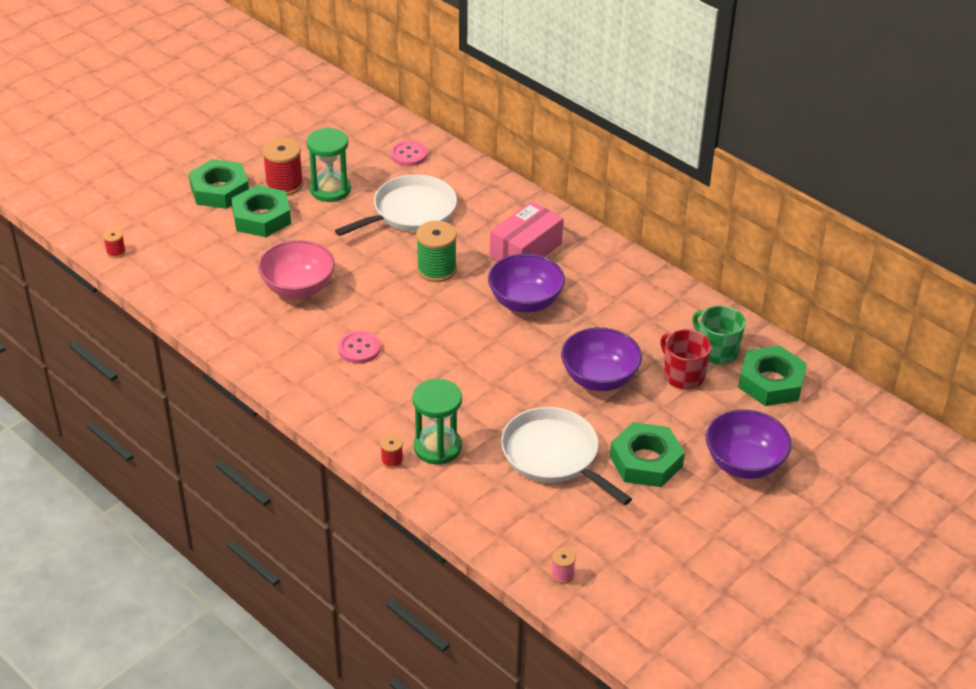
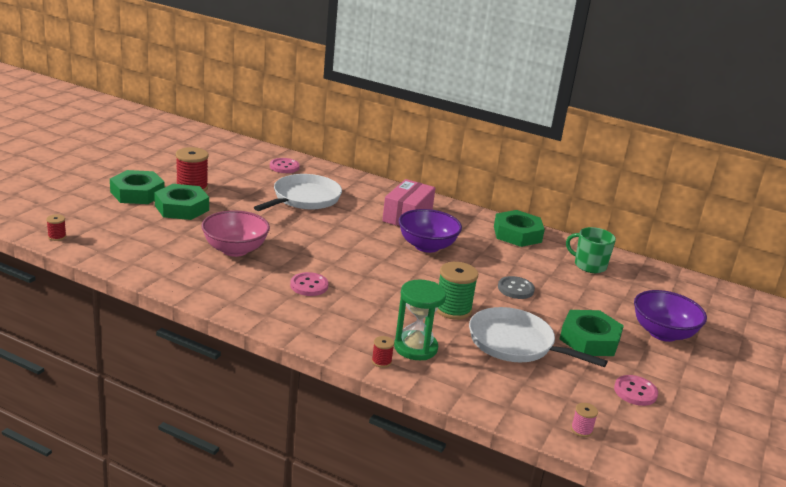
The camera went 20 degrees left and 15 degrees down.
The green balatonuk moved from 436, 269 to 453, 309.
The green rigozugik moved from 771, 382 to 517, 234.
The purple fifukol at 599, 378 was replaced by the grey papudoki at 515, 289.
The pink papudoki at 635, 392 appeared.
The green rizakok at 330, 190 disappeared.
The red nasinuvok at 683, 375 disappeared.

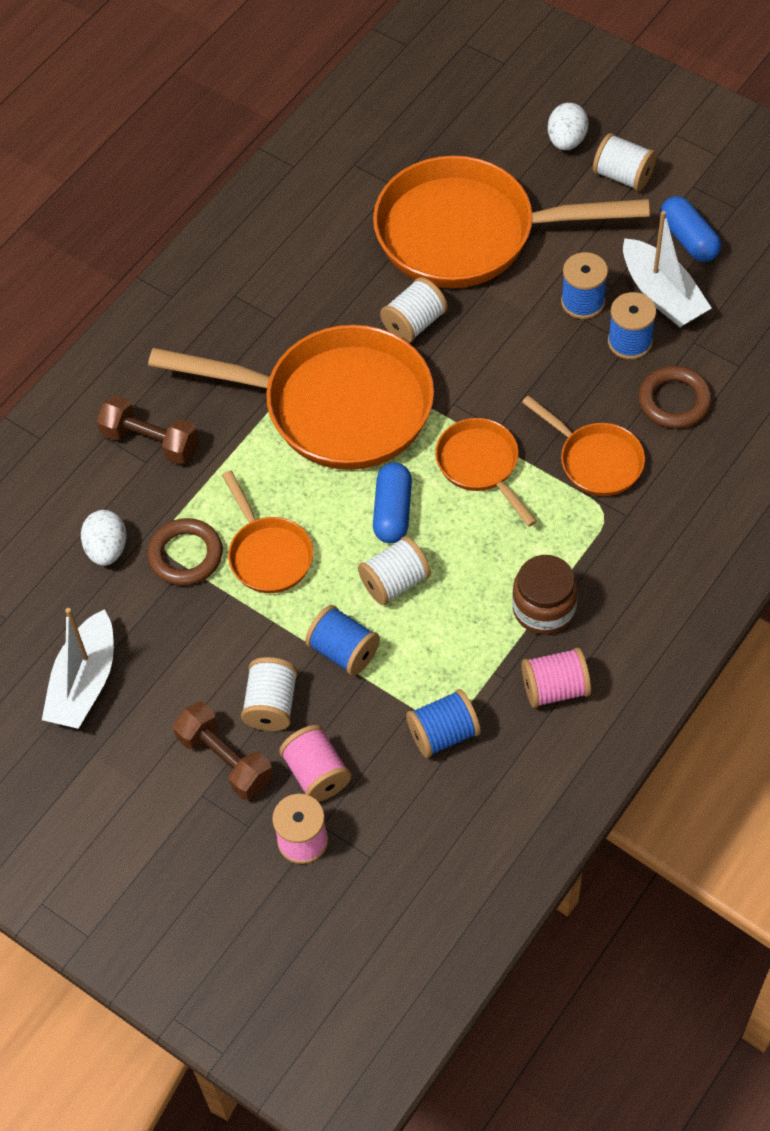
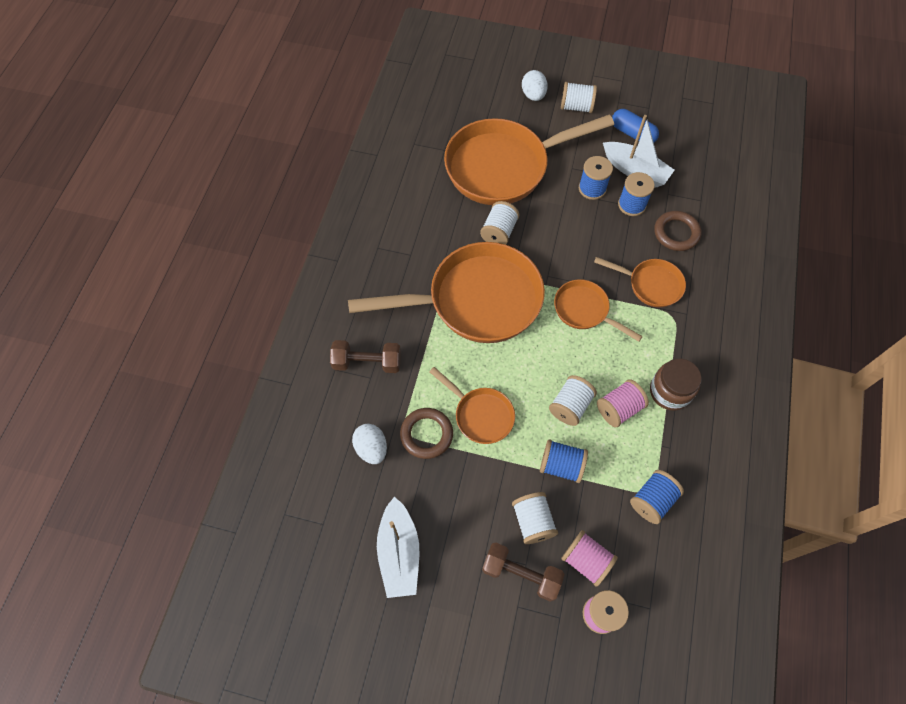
The camera went 25 degrees left and 5 degrees up.
The pink balatonuk moved from 555, 688 to 619, 408.
The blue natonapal at 393, 512 disappeared.

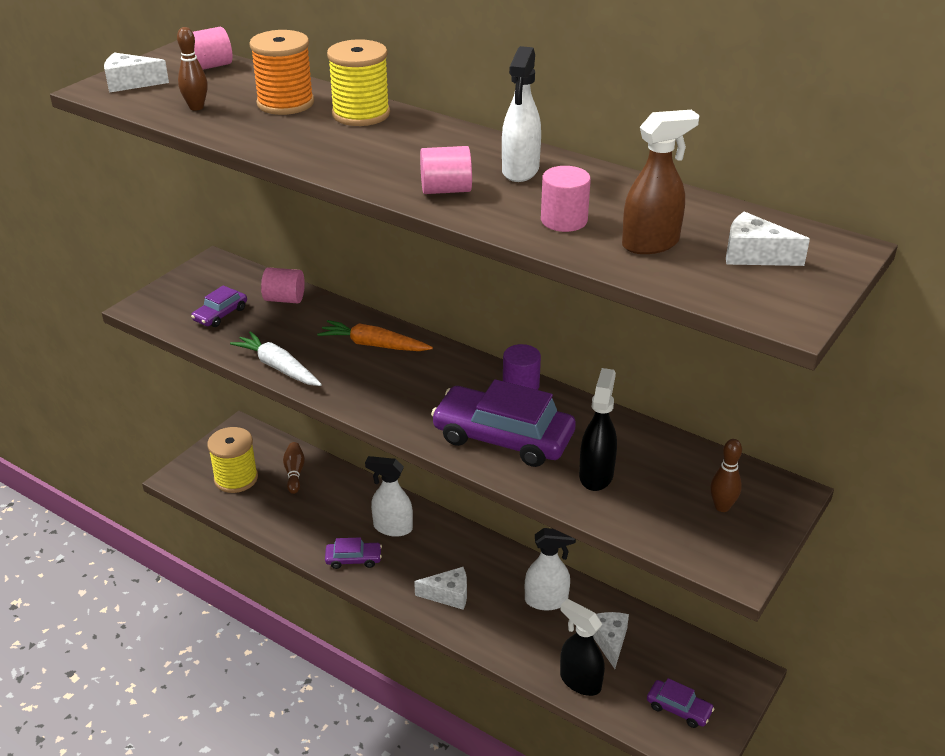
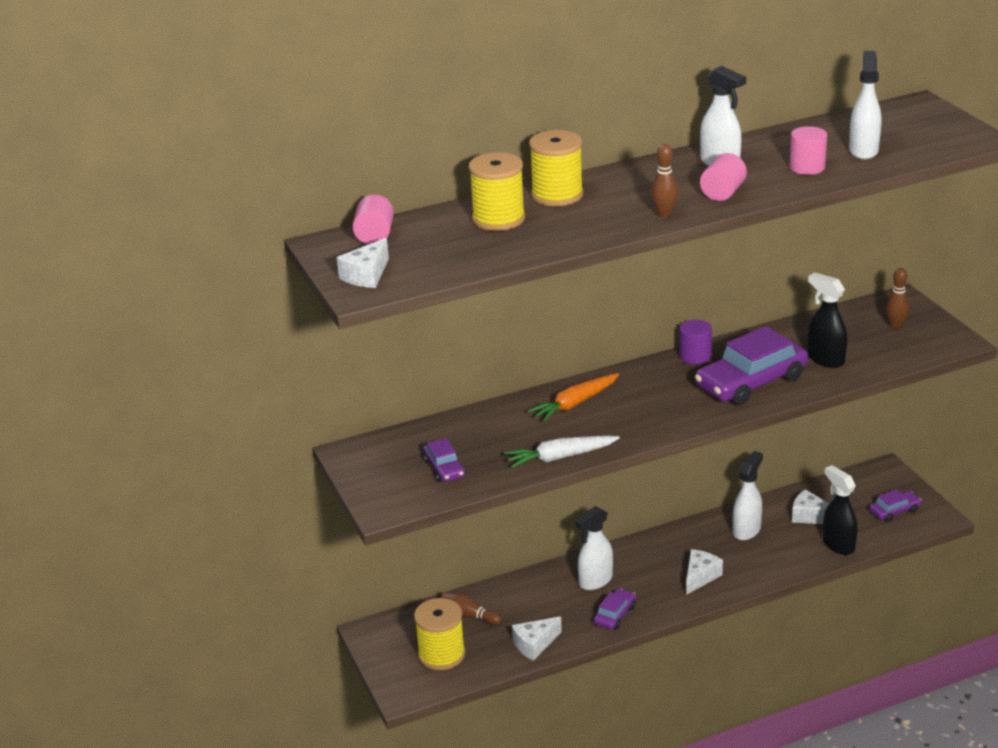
The camera went 55 degrees left and 5 degrees down.
The orange balatonuk at 285, 103 became the yellow balatonuk at 498, 219.
The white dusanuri moved from 754, 255 to 534, 644.
The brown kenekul moved from 196, 107 to 664, 214.
The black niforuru at 580, 681 turned 75 degrees clockwise.
The brown niforuru at 651, 244 became the white niforuru at 863, 151.
The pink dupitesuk at 284, 299 disappeared.

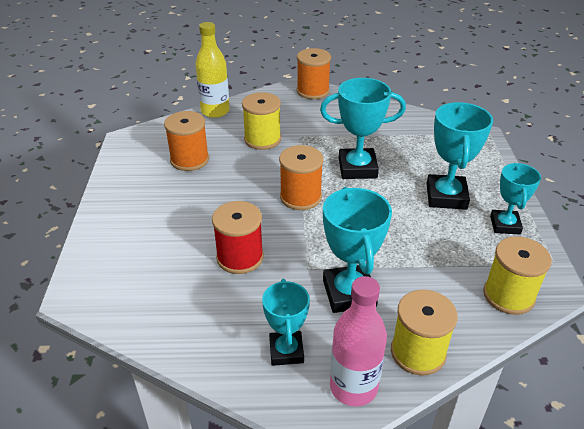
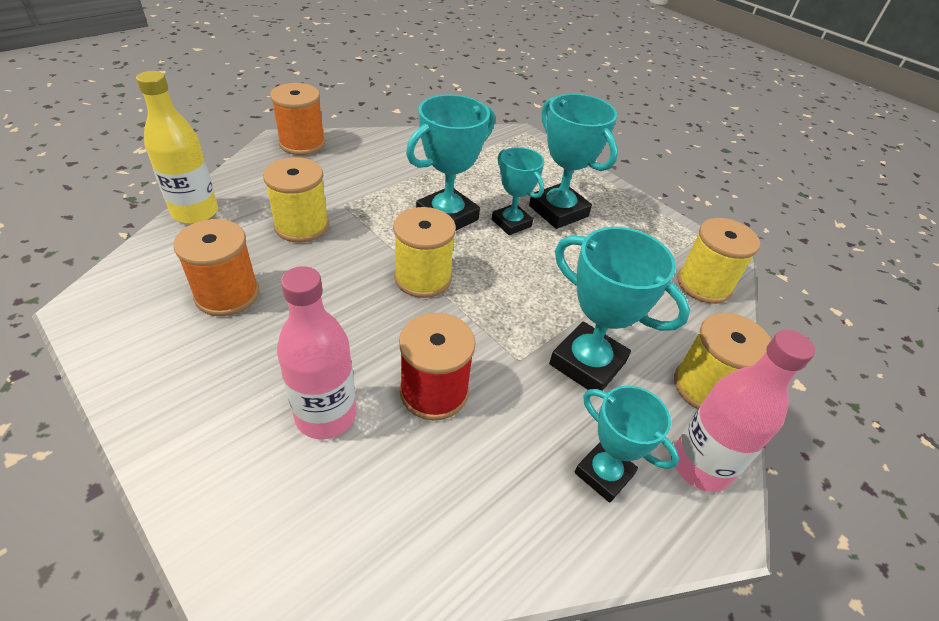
The camera went 45 degrees left and 5 degrees up.
The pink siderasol at 326, 415 appeared.
The orange balatonuk at 300, 197 became the yellow balatonuk at 423, 278.
The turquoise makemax moved from 505, 225 to 511, 223.

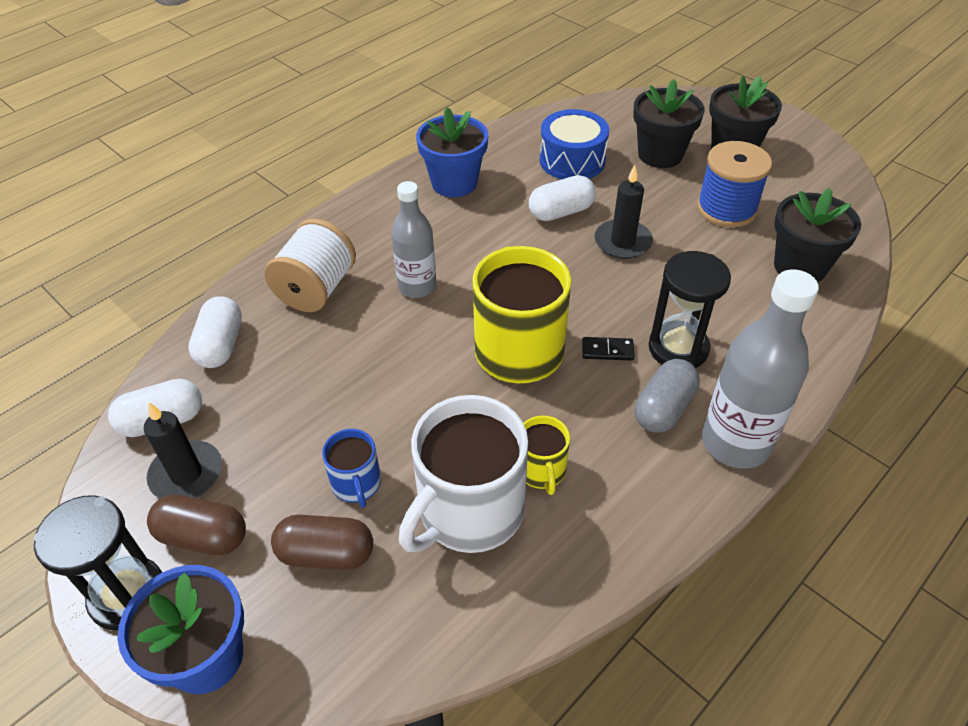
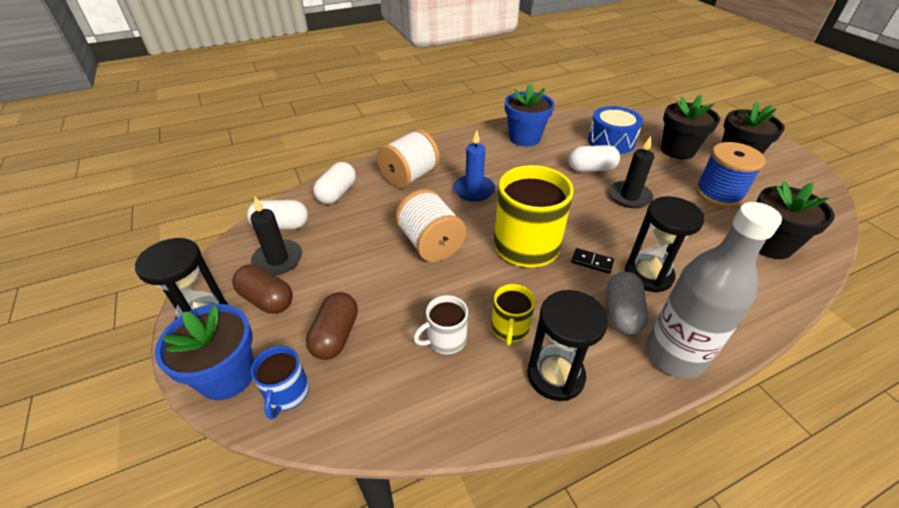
The camera went 20 degrees right and 5 degrees down.
The blue nasinuvok moved from 356, 484 to 287, 393.
The brown natonapal at 326, 554 turned 75 degrees clockwise.
The white balatonuk at 431, 244 appeared.
The white nasinuvok at 469, 511 changed to 0.49 times the size.
The grey siderasol at 417, 286 was replaced by the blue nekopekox at 474, 190.
The black rizakok at 555, 375 appeared.
The grey natonapal at 663, 408 turned 45 degrees counterclockwise.

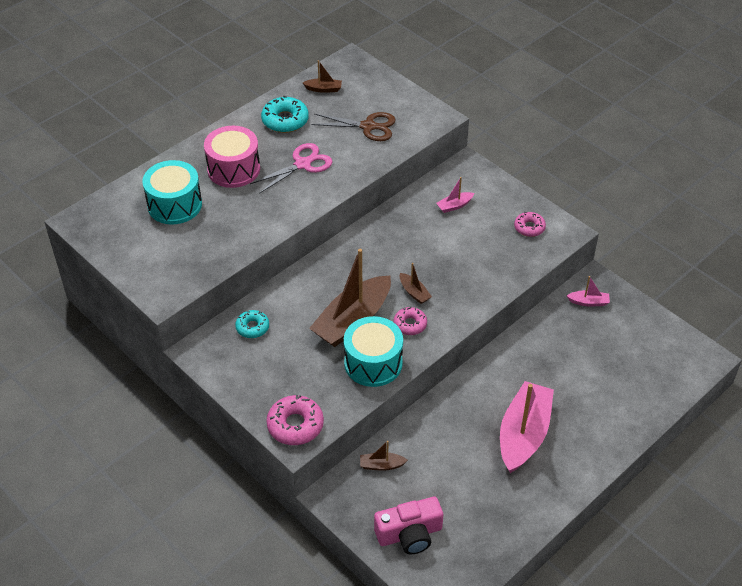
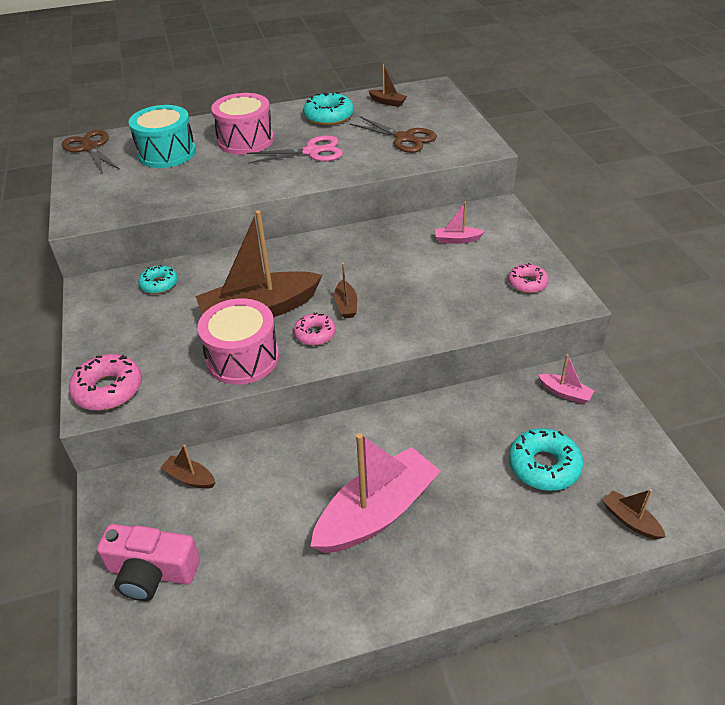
The camera went 30 degrees right and 5 degrees down.
The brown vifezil at 90, 148 appeared.
The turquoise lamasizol at 373, 363 became the pink lamasizol at 242, 358.
The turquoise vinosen at 544, 466 appeared.
The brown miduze at 630, 520 appeared.

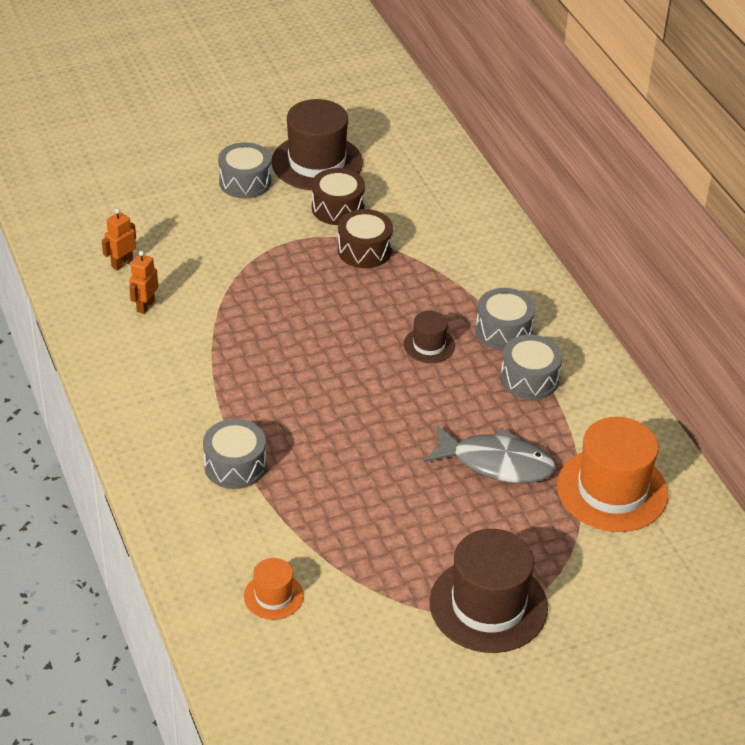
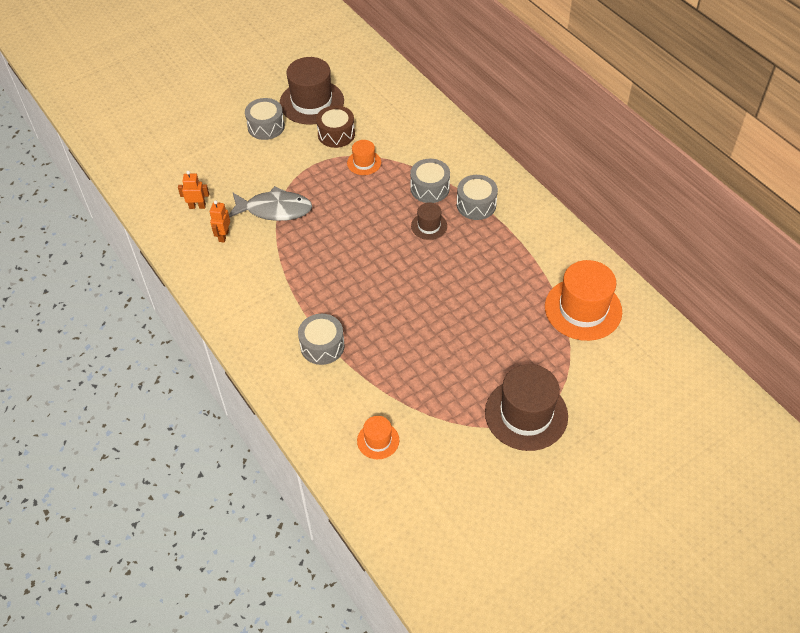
The camera went 10 degrees left and 10 degrees up.
The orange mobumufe at 122, 263 turned 60 degrees clockwise.
The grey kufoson moved from 496, 463 to 274, 209.
The brown lamasizol at 364, 250 was replaced by the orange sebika at 364, 163.
The grey lamasizol moved from 529, 379 to 430, 188.

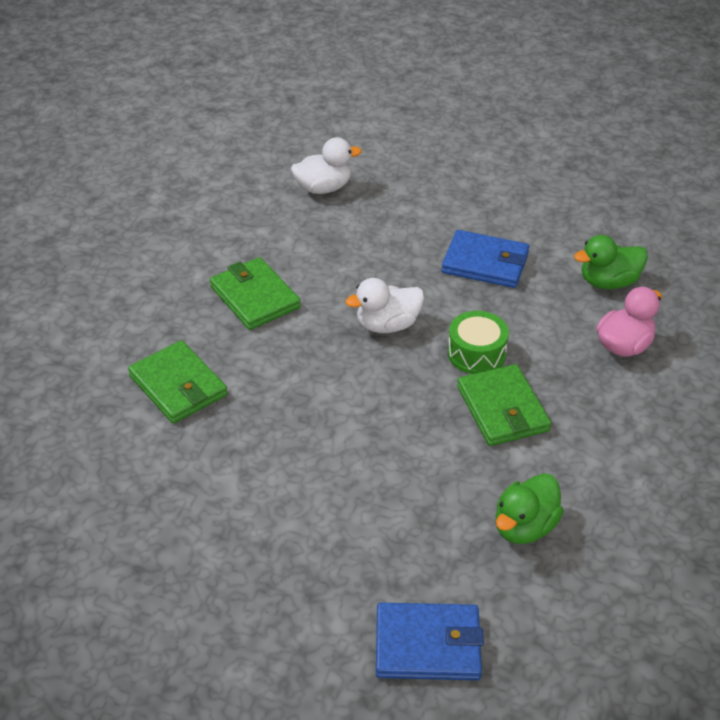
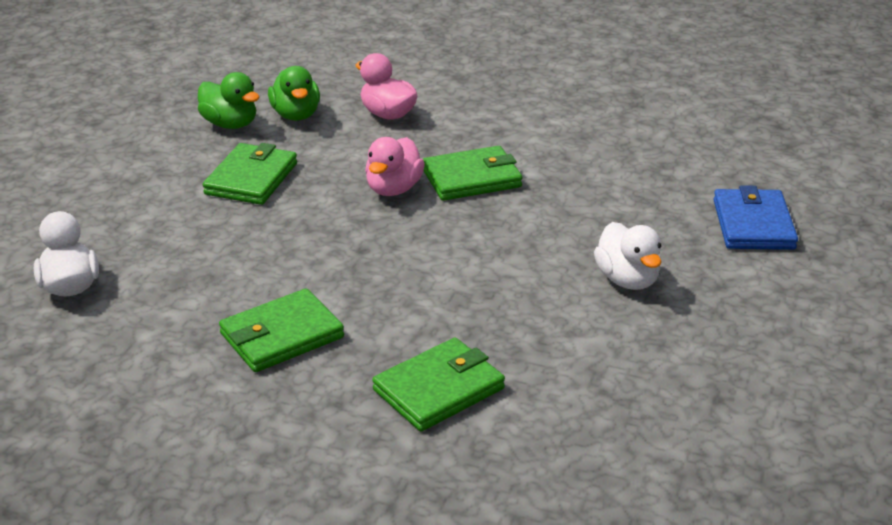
The camera went 90 degrees left and 10 degrees down.
The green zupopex moved from 524, 527 to 230, 124.
The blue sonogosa at 485, 263 became the green sonogosa at 251, 178.
The green lamasizol at 476, 353 was replaced by the pink zupopex at 394, 189.
The white zupopex moved from 387, 325 to 627, 280.

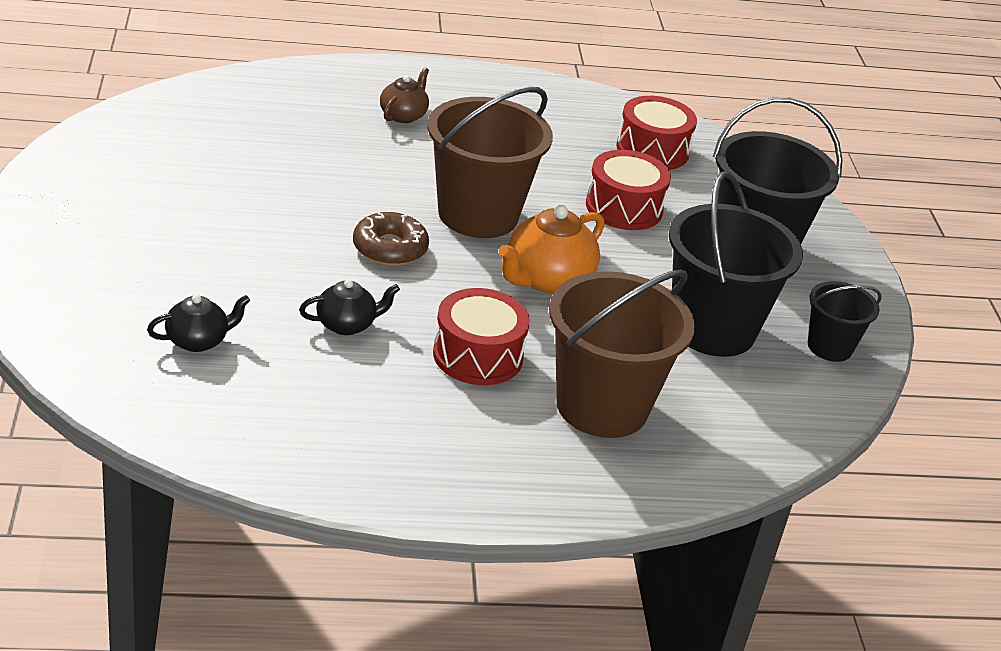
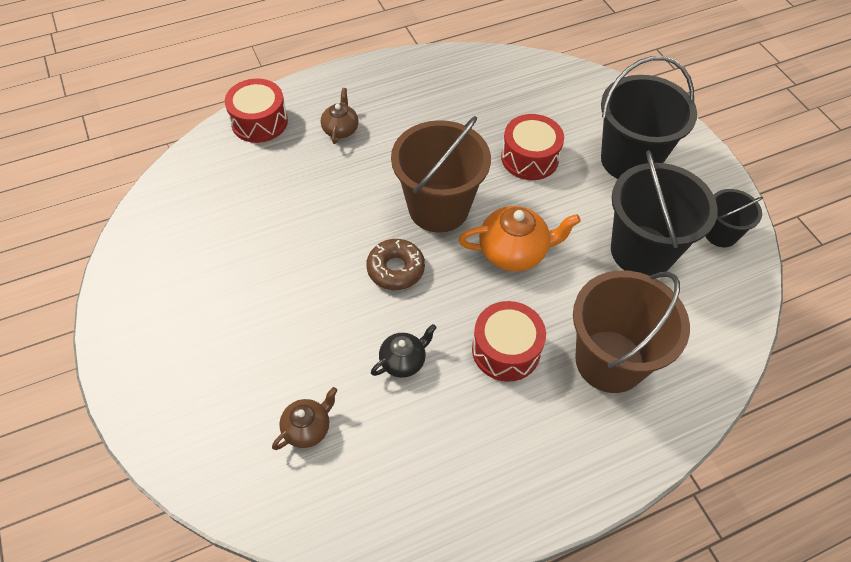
The camera went 15 degrees left and 20 degrees up.
The red lamasizol moved from 652, 150 to 259, 122.
The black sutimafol at 198, 340 became the brown sutimafol at 308, 428.
The orange sutimafol at 546, 279 turned 120 degrees counterclockwise.

